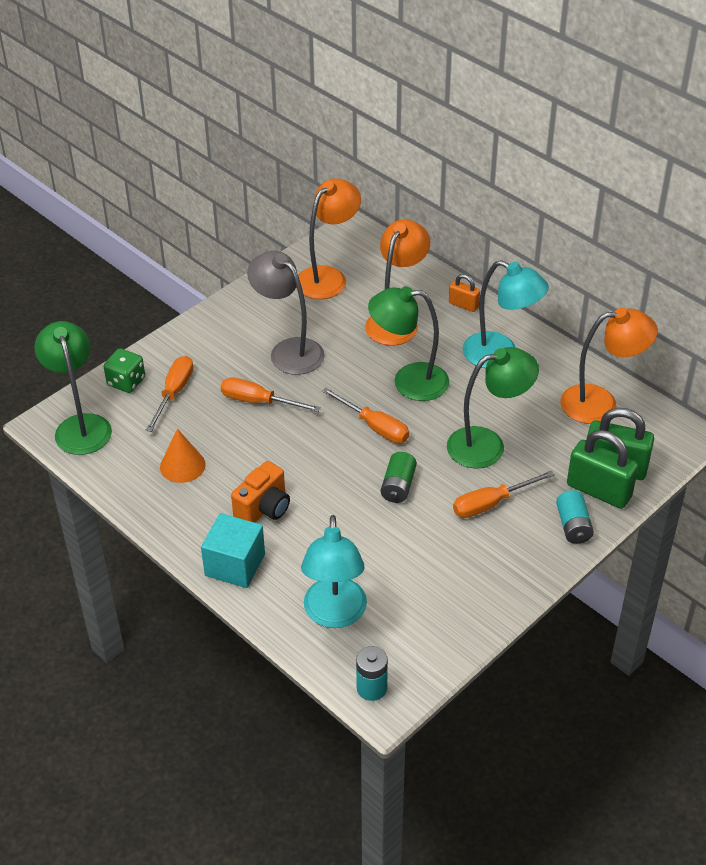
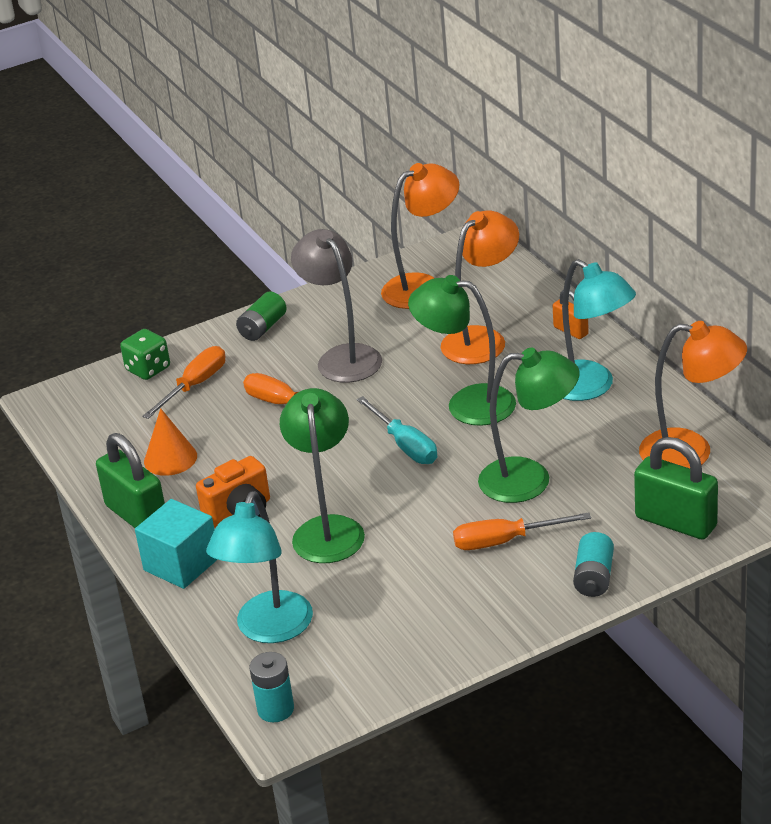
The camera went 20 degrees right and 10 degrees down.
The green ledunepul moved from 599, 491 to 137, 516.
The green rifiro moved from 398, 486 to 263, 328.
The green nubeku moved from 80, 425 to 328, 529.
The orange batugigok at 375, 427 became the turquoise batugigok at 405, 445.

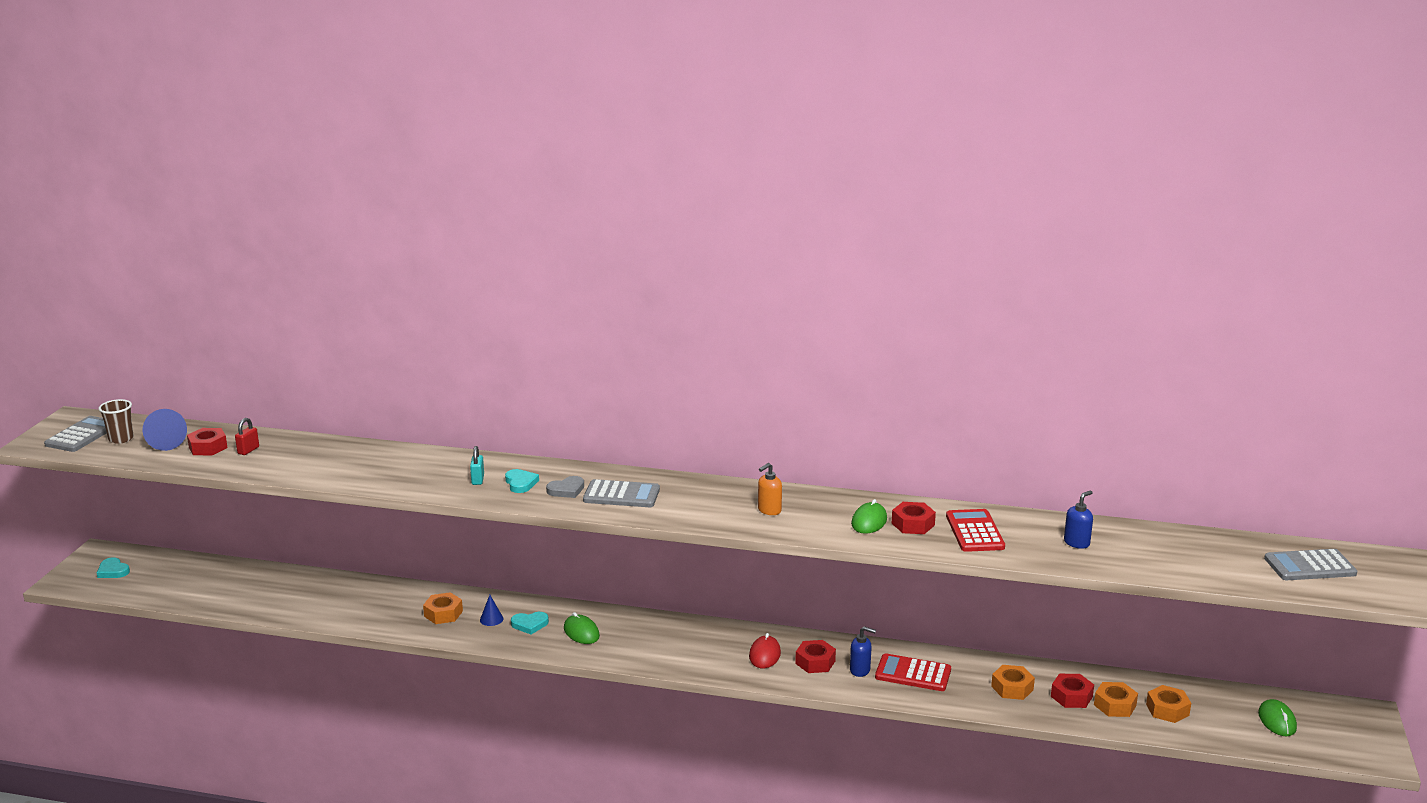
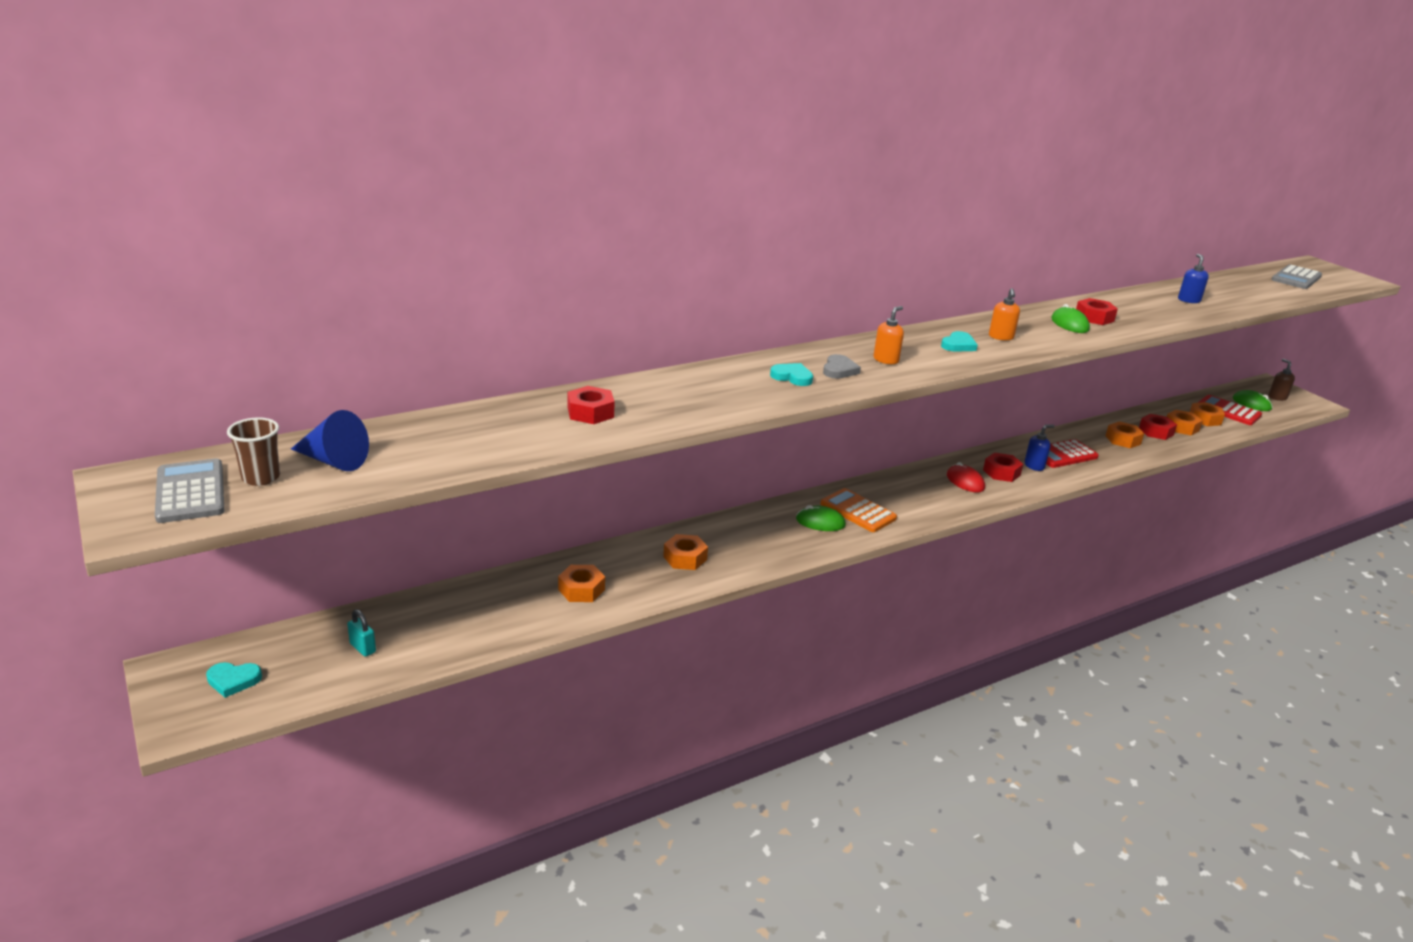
The camera went 45 degrees left and 5 degrees up.
The turquoise ledunepul moved from 478, 480 to 363, 648.
The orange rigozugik at 581, 589 appeared.
The red rigozugik moved from 208, 447 to 590, 412.
The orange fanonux at 858, 511 appeared.
The grey fanonux at 621, 495 was replaced by the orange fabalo at 886, 360.
The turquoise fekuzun moved from 530, 624 to 958, 345.
The red fanonux moved from 974, 532 to 1228, 411.
The brown fabalo at 1277, 397 appeared.
The red ledunepul at 248, 450 disappeared.
The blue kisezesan at 491, 619 disappeared.

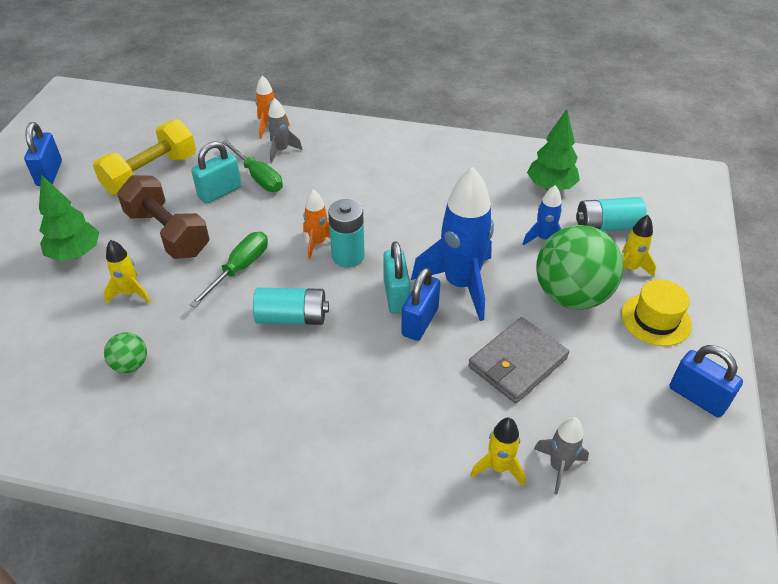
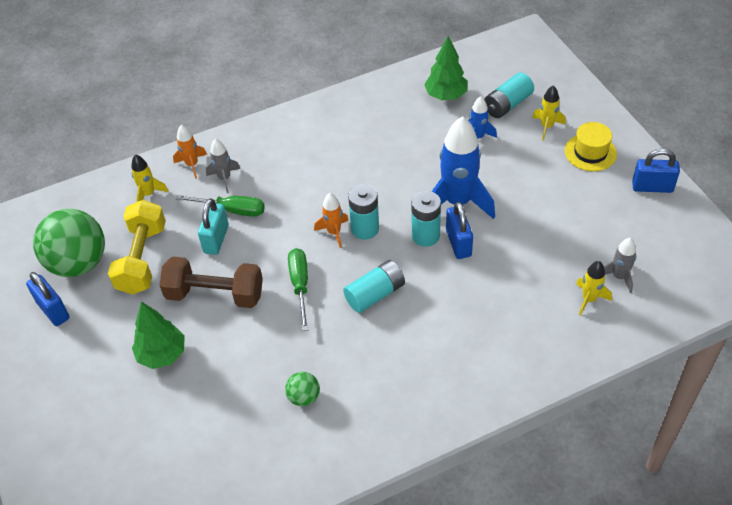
The camera went 35 degrees left and 5 degrees up.
The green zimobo moved from 571, 295 to 79, 263.
The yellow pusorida moved from 131, 293 to 148, 194.
The turquoise ledunepul at 396, 295 was replaced by the turquoise rifiro at 425, 236.
The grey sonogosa at 517, 362 disappeared.

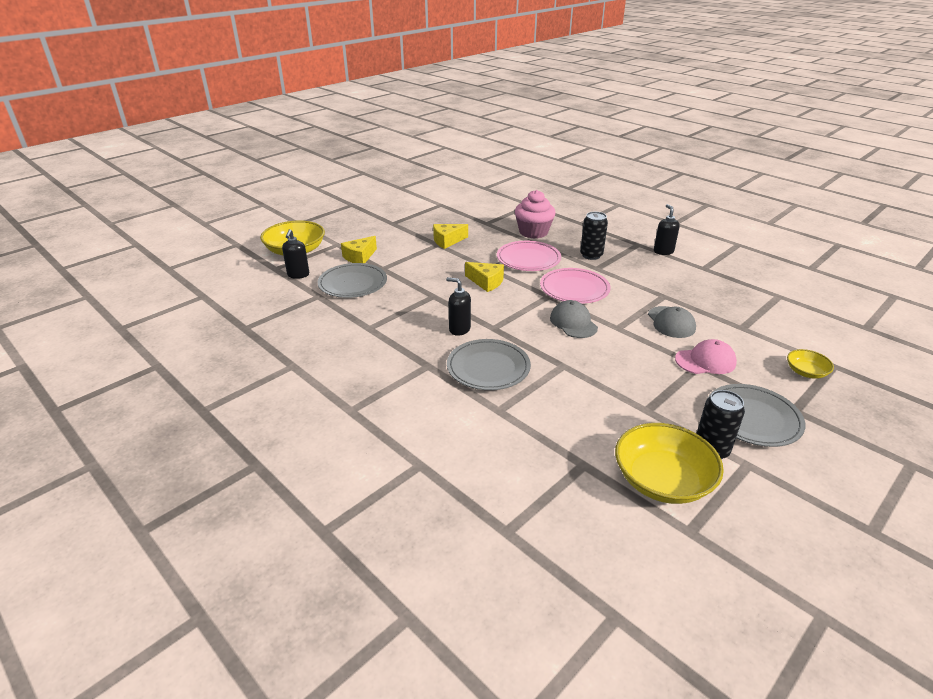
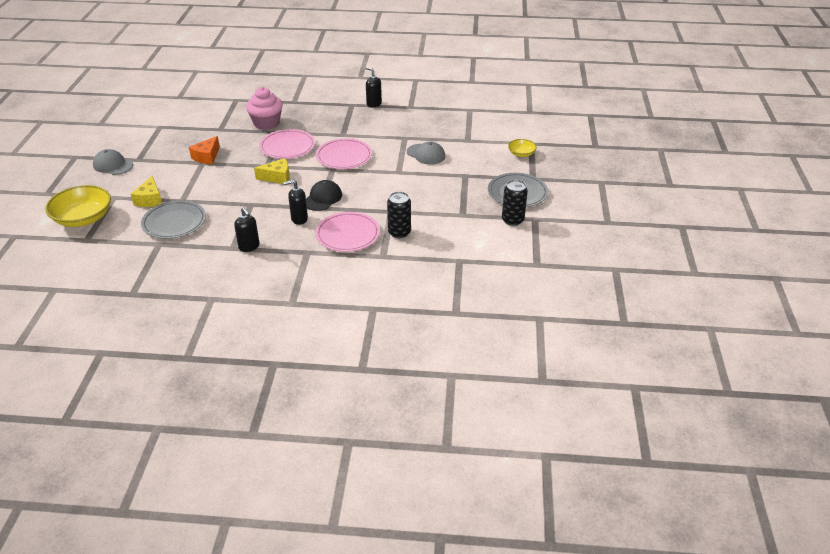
The camera went 40 degrees left and 5 degrees up.
The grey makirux moved from 573, 323 to 113, 165.
The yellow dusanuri at 447, 241 became the orange dusanuri at 207, 157.
The black fabalo moved from 298, 275 to 249, 247.
The black makirux at 323, 198 appeared.
The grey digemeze at 488, 368 became the pink digemeze at 347, 234.
The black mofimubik moved from 591, 255 to 399, 232.
The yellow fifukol at 662, 480 disappeared.
The pink makirux at 705, 361 disappeared.

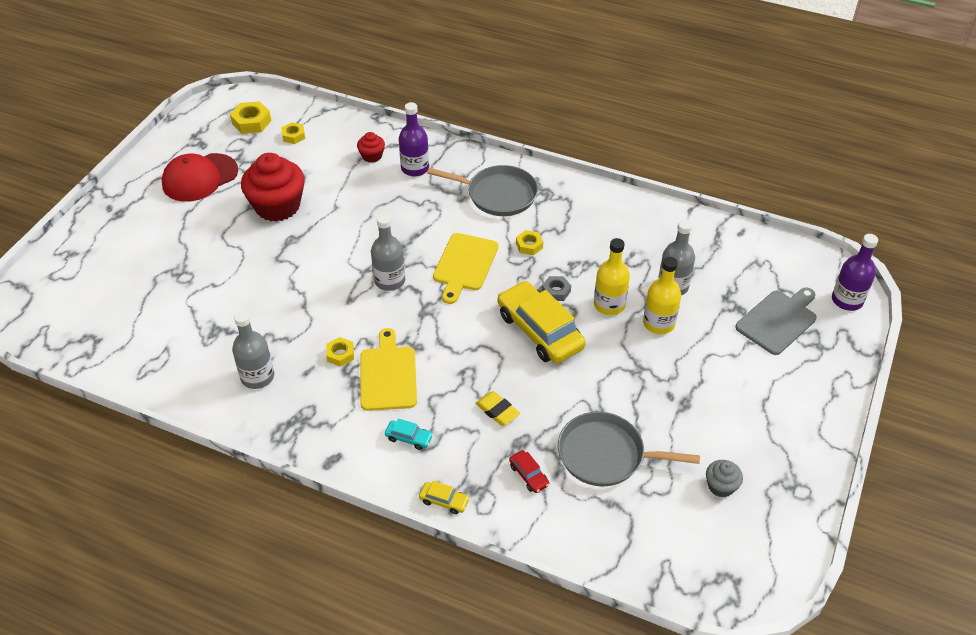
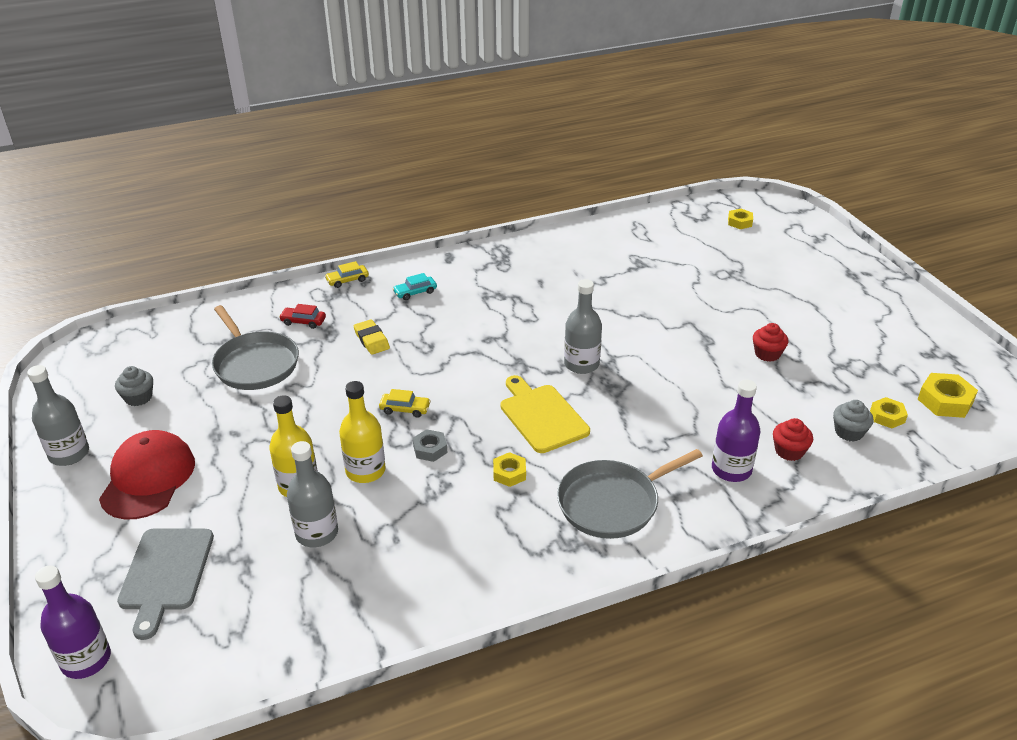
The camera went 135 degrees right and 10 degrees down.
The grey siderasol moved from 257, 377 to 69, 454.
The red makirux moved from 200, 178 to 148, 478.
The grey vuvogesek at 606, 455 turned 90 degrees clockwise.
The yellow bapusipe at 497, 411 turned 60 degrees clockwise.
The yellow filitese at 540, 331 changed to 0.42 times the size.
The yellow rigozugik moved from 340, 354 to 739, 222.
The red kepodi at 277, 206 changed to 0.47 times the size.
The grey kepodi at 849, 432 appeared.
The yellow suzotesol at 388, 375 disappeared.

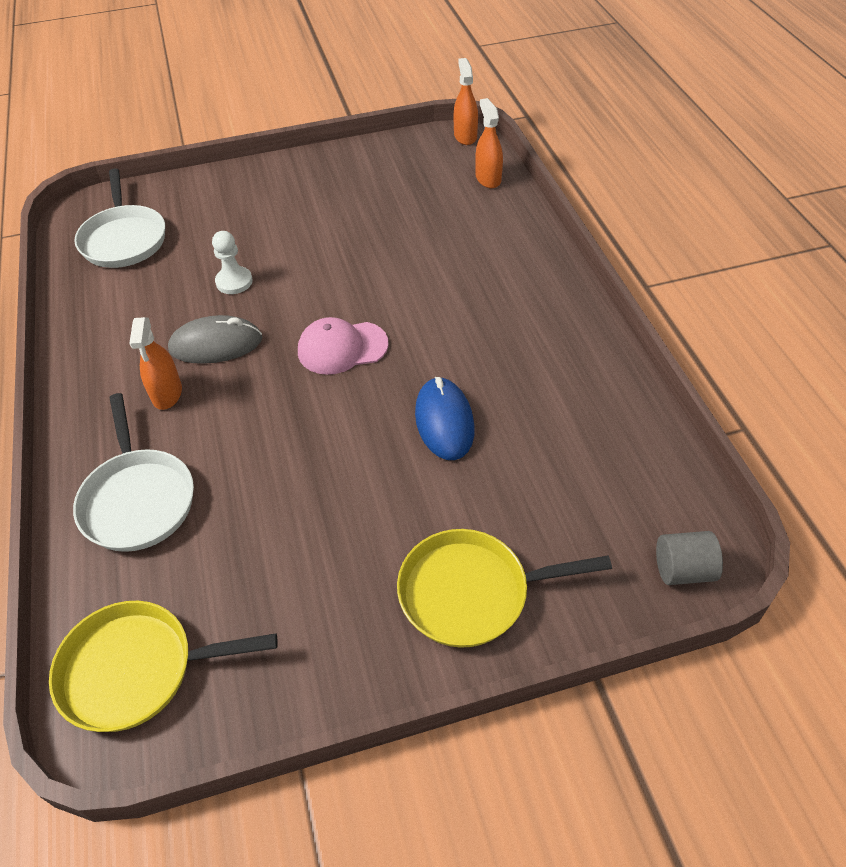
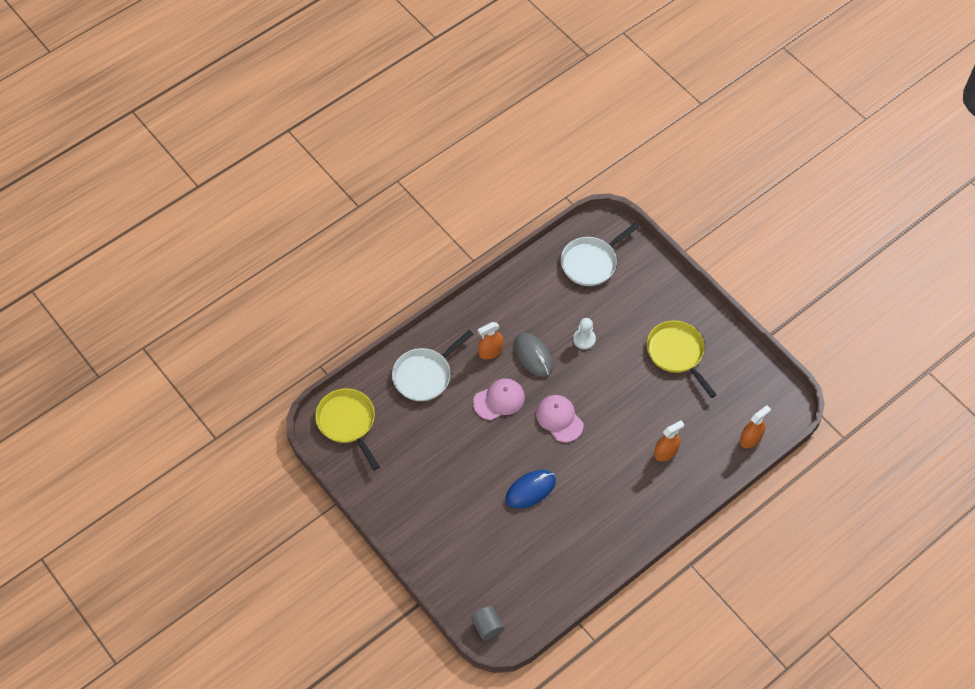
The camera went 65 degrees right and 10 degrees up.
The pink makirux at 499, 400 appeared.
The yellow vuvogesek moved from 471, 592 to 677, 353.
The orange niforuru moved from 465, 136 to 665, 452.

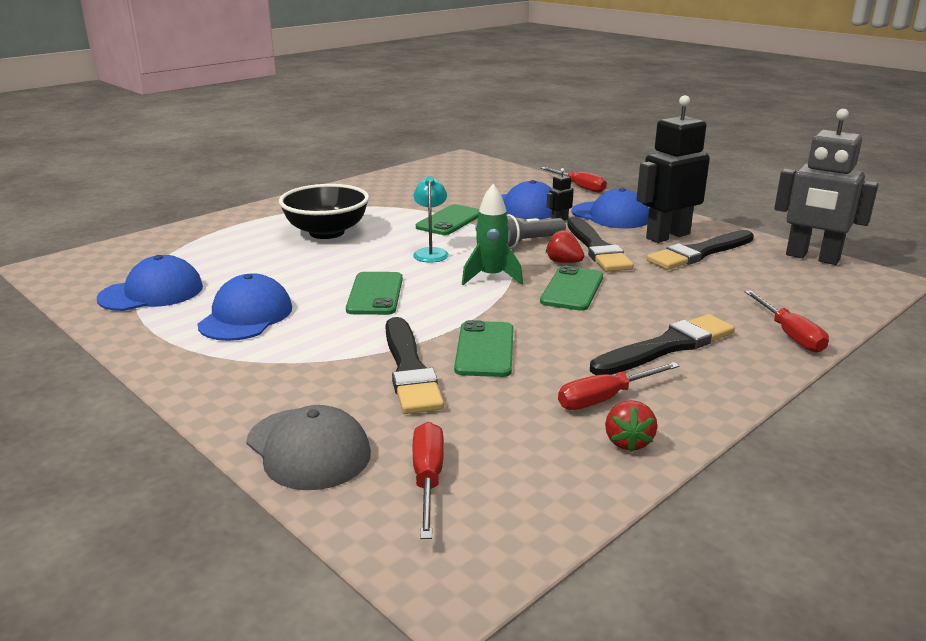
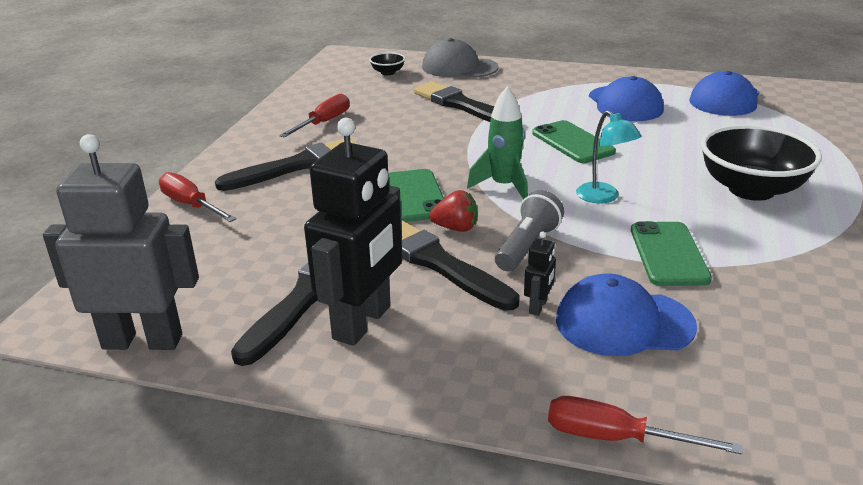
The camera went 150 degrees right and 5 degrees up.
The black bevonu at 667, 346 turned 150 degrees counterclockwise.
The red batugigok at 428, 479 was replaced by the black fifukol at 388, 72.
The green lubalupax at 485, 349 disappeared.
The blue makirux at 611, 215 disappeared.
The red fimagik at 628, 442 disappeared.

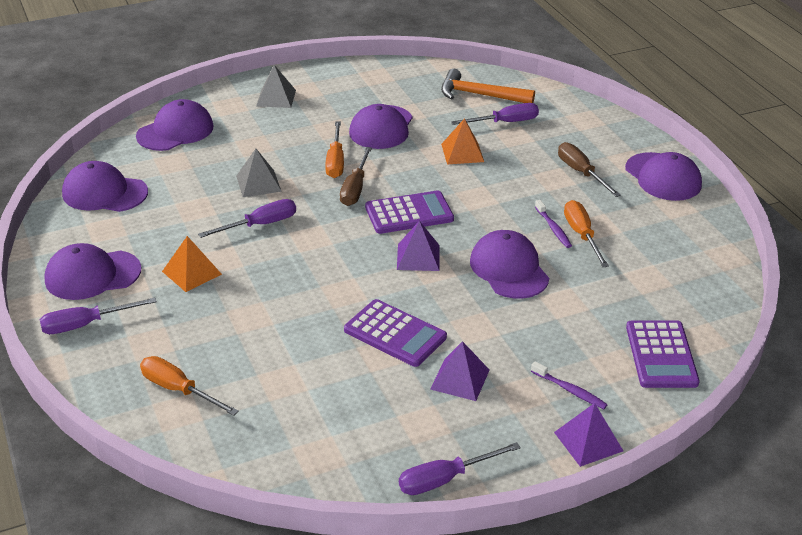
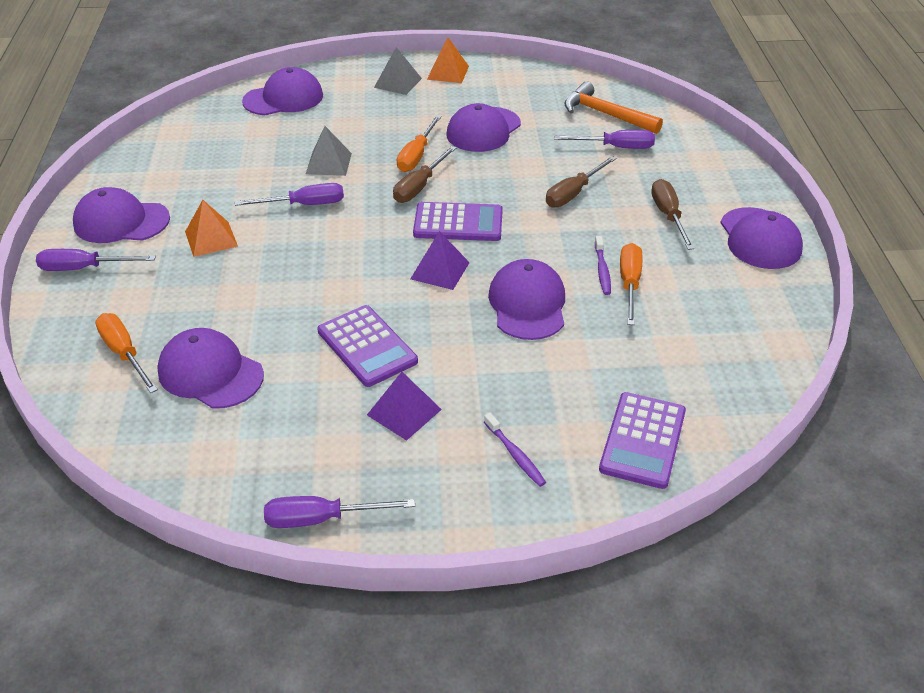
The camera went 20 degrees right and 5 degrees up.
The purple makirux moved from 104, 193 to 210, 373.
The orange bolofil moved from 462, 153 to 448, 72.
The brown batugigok at 573, 193 appeared.
The purple bolofil at 588, 441 disappeared.

